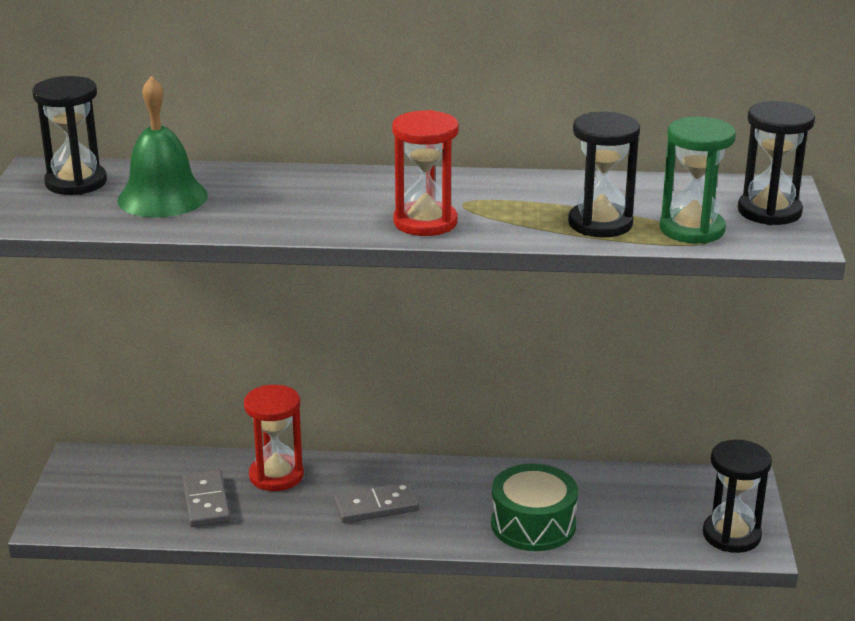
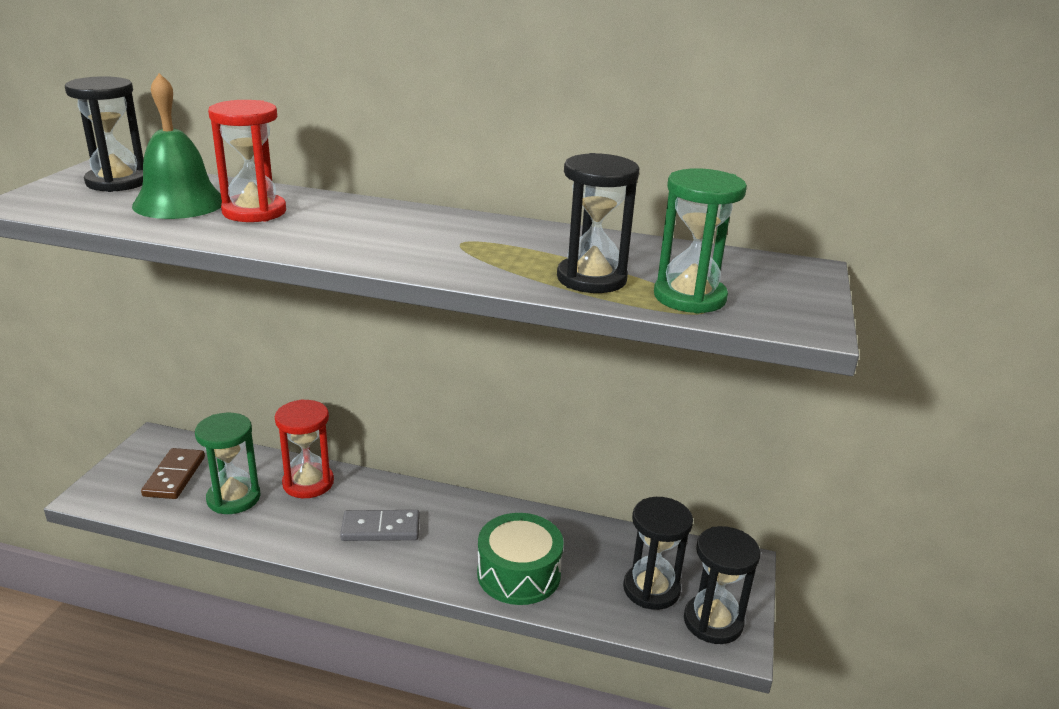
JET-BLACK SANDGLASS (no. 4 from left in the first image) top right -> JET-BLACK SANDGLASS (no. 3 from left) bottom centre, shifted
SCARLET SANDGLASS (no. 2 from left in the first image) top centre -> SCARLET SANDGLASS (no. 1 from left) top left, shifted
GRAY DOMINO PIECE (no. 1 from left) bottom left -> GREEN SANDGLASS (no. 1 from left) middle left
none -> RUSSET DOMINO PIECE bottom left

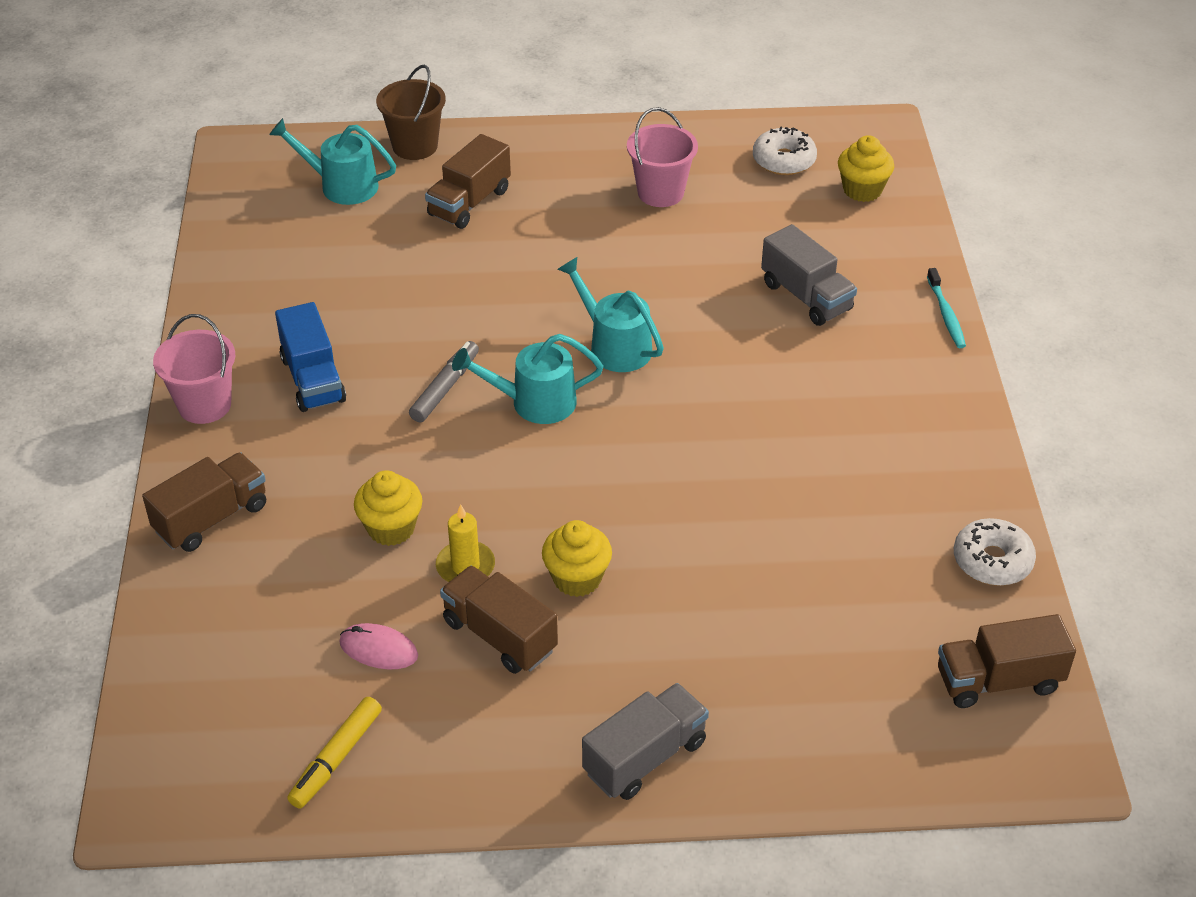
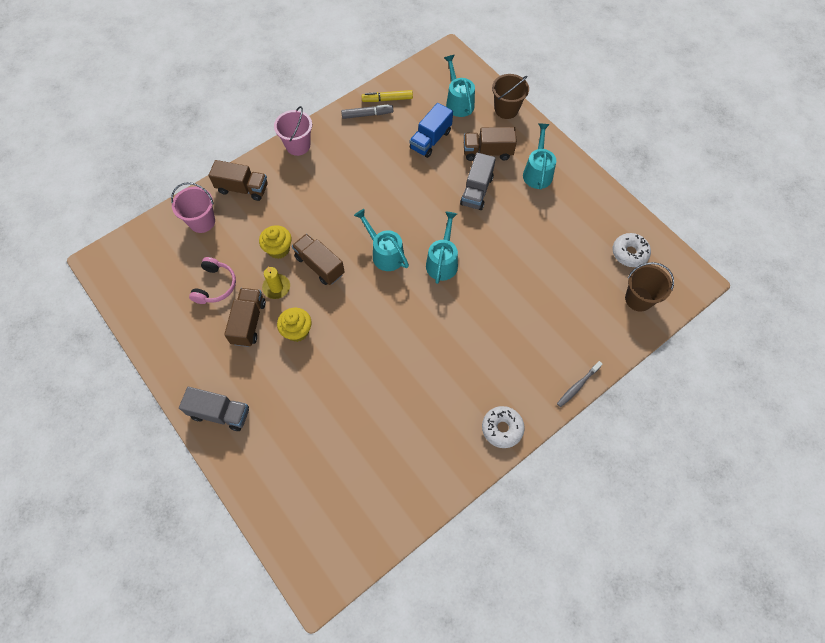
ROSE-PINK BUCKET (no. 2 from left in the first image) top centre -> ROSE-PINK BUCKET (no. 1 from left) top left, shifted
GOLDEN CUPCAKE (no. 3 from left) top right -> RUSSET BUCKET (no. 2 from left) middle right
GRAY LORRY (no. 2 from left) top right -> GRAY LORRY (no. 2 from left) top centre, shifted
TURQUOISE TOOTH BRUSH middle right -> GRAY TOOTH BRUSH middle right
ROYAL BLUE LORRY middle left -> ROYAL BLUE LORRY top centre, shifted
GRAY FELT PEN centre -> GRAY FELT PEN top centre, shifted
WHITE GLAZED DONUT (no. 2 from left in the first image) middle right -> WHITE GLAZED DONUT (no. 1 from left) centre, shifted
RUSSET LORRY (no. 4 from left in the first image) bottom right -> RUSSET LORRY (no. 3 from left) centre, shifted
ROSE-PINK PC MOUSE bottom left -> ROSE-PINK HEADPHONES middle left
GOLDEN FELT PEN bottom left -> GOLDEN FELT PEN top centre, shifted
none -> TURQUOISE WATERING CAN (no. 4 from left) top centre

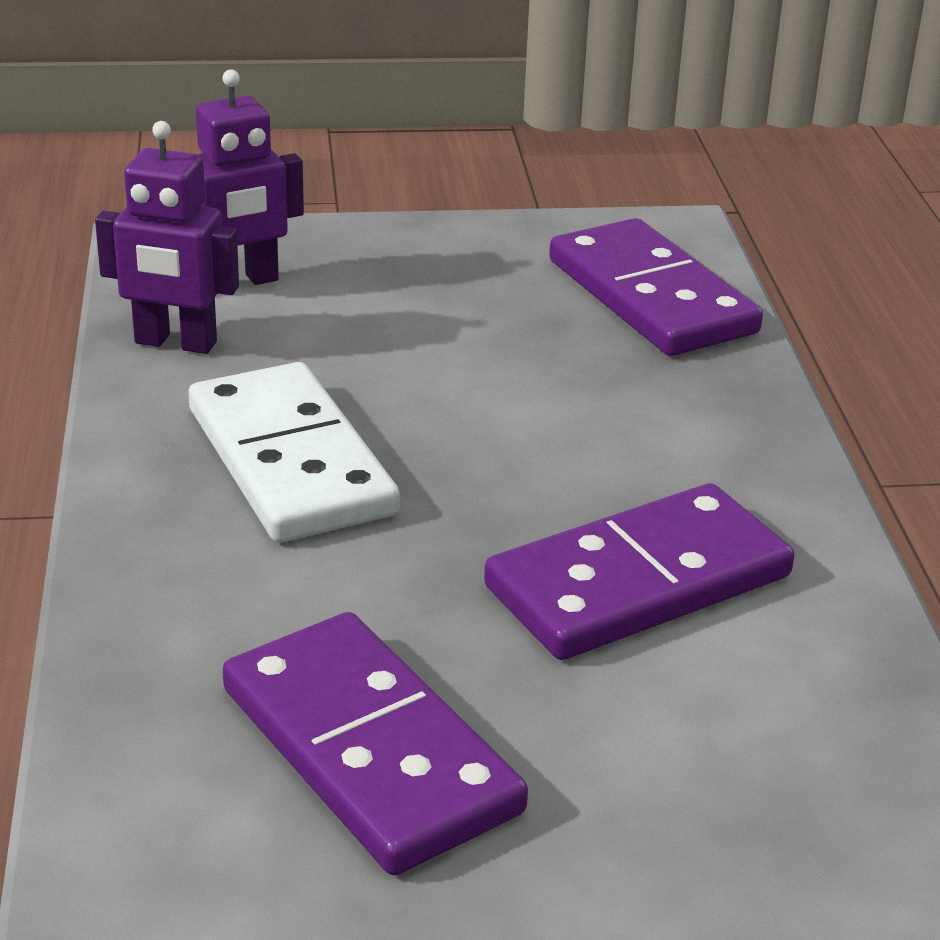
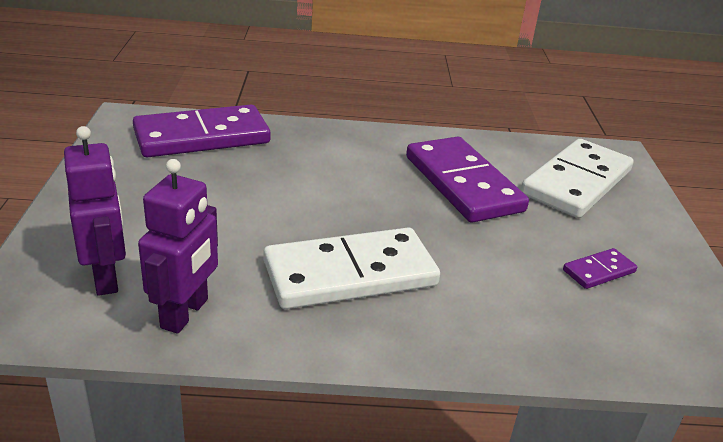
ROYAL PURPLE DOMINO PIECE (no. 1 from left in the first image) bottom centre -> ROYAL PURPLE DOMINO PIECE (no. 3 from left) middle right, x0.45
none -> WHITE DOMINO PIECE (no. 2 from left) middle right

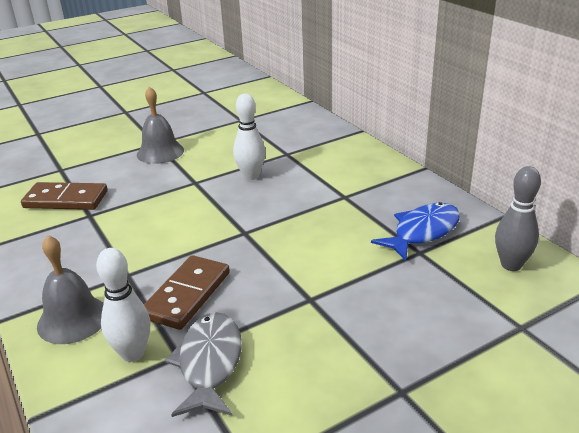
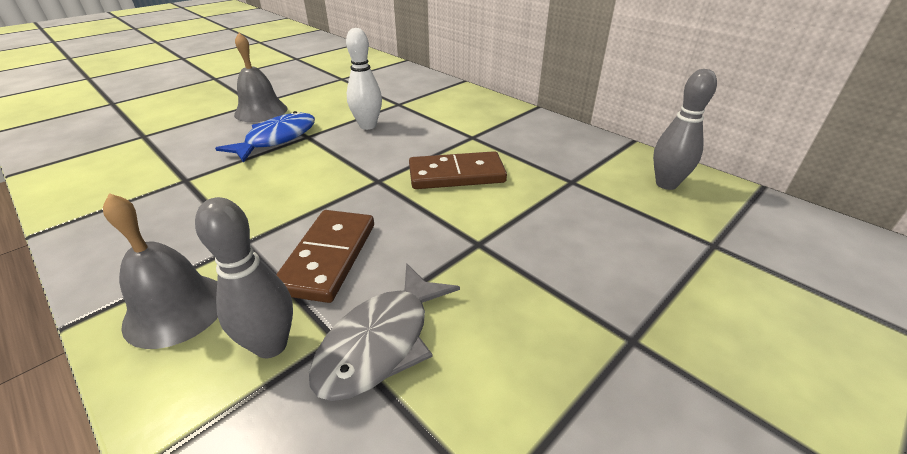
RUSSET DOMINO PIECE (no. 1 from left in the first image) middle left -> RUSSET DOMINO PIECE (no. 2 from left) centre, shifted
ROYAL BLUE FISH middle right -> ROYAL BLUE FISH top left, shifted
WHITE TENPIN (no. 1 from left) bottom left -> GRAY TENPIN (no. 1 from left) middle left
GRAY FISH bottom centre, 135 degrees counterclockwise

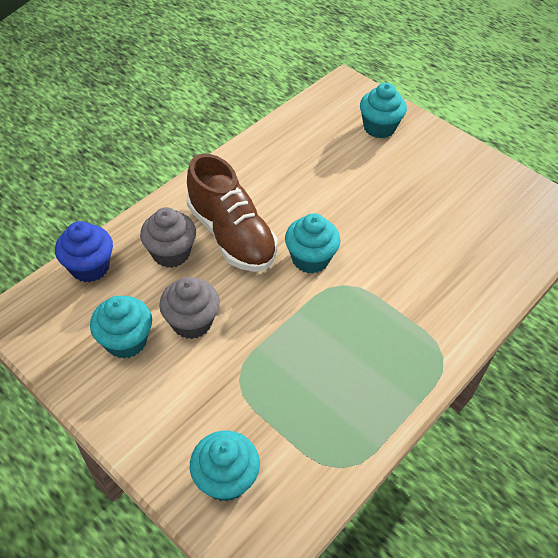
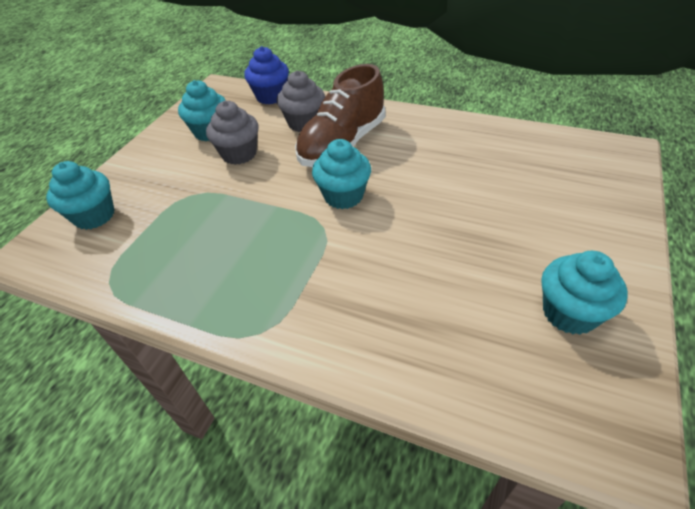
TURQUOISE CUPCAKE (no. 4 from left) top right -> TURQUOISE CUPCAKE (no. 4 from left) middle right, shifted

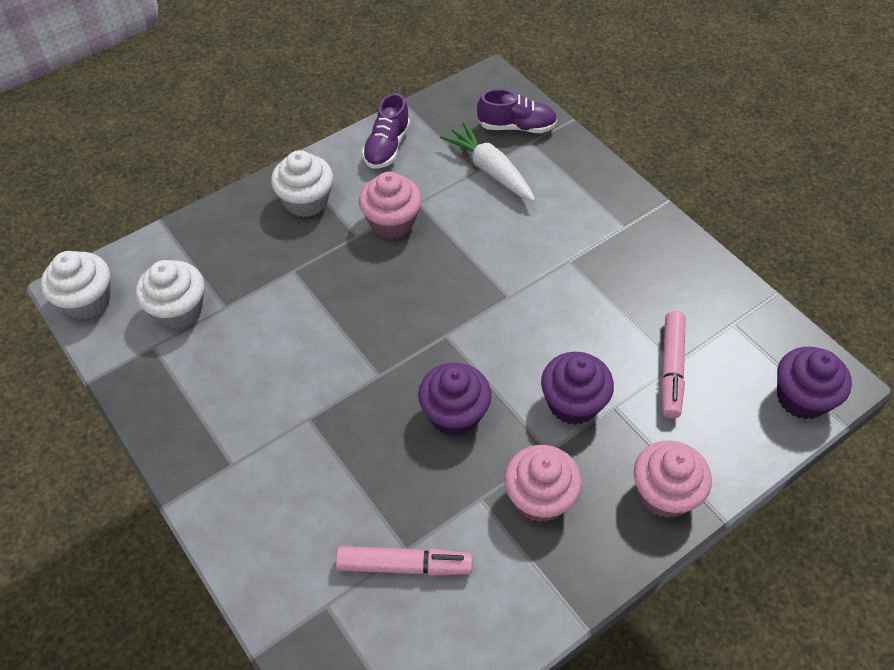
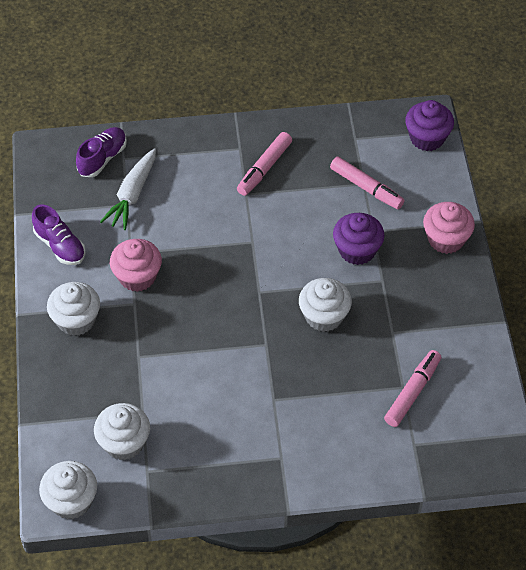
WHITE TOY CARROT top centre -> WHITE TOY CARROT top left, 60 degrees counterclockwise
ROYAL PURPLE CUPCAKE (no. 1 from left) centre -> WHITE CUPCAKE (no. 4 from left) centre
ROSE-PINK CUPCAKE (no. 2 from left) bottom centre -> none
none -> ROSE-PINK FELT PEN (no. 1 from left) top centre

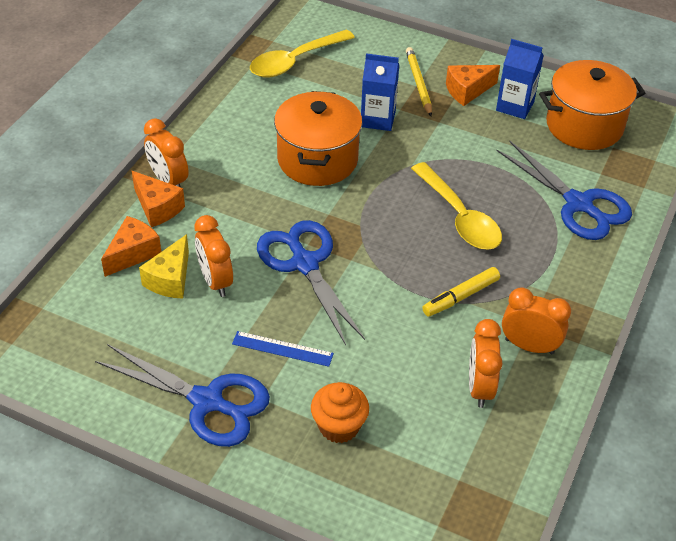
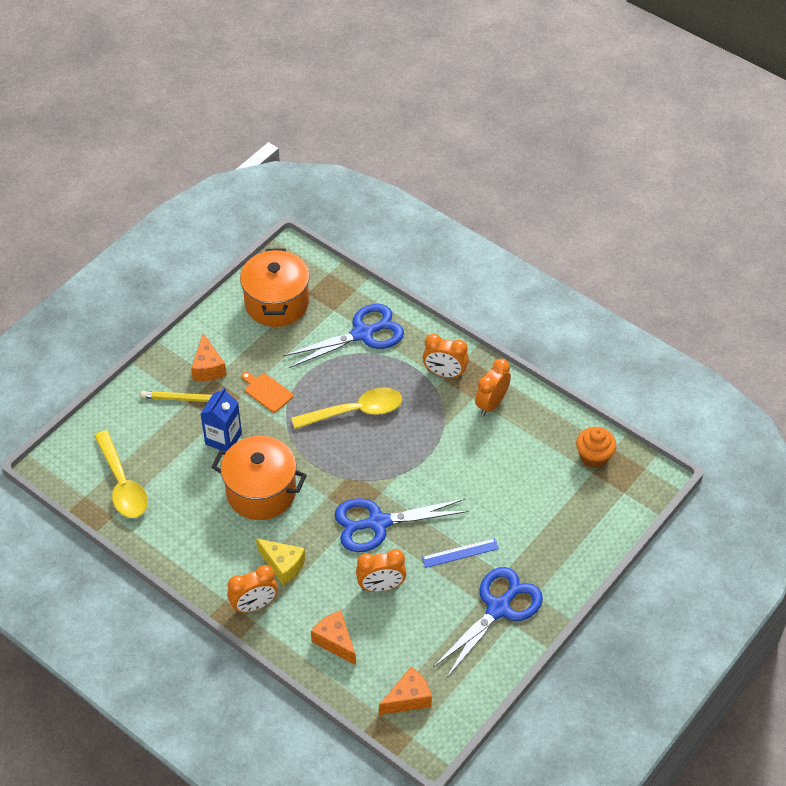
ROYAL BLUE CARTON (no. 2 from left) top right -> none
ORANGE CHEESE (no. 2 from left in the first image) middle left -> ORANGE CHEESE (no. 3 from left) bottom centre, shifted
GOLDEN CHEESE middle left -> GOLDEN CHEESE bottom centre, shifted
GOLDEN FELT PEN middle right -> none
ORANGE BEDSIDE CLOCK (no. 3 from left) bottom right -> ORANGE BEDSIDE CLOCK (no. 3 from left) centre, shifted
ROYAL BLUE STRAIGHTEDGE centre -> ROYAL BLUE STRAIGHTEDGE bottom centre, 45 degrees clockwise
ORANGE CUPCAKE bottom centre -> ORANGE CUPCAKE middle right, shifted
none -> ORANGE BREAD BOARD centre

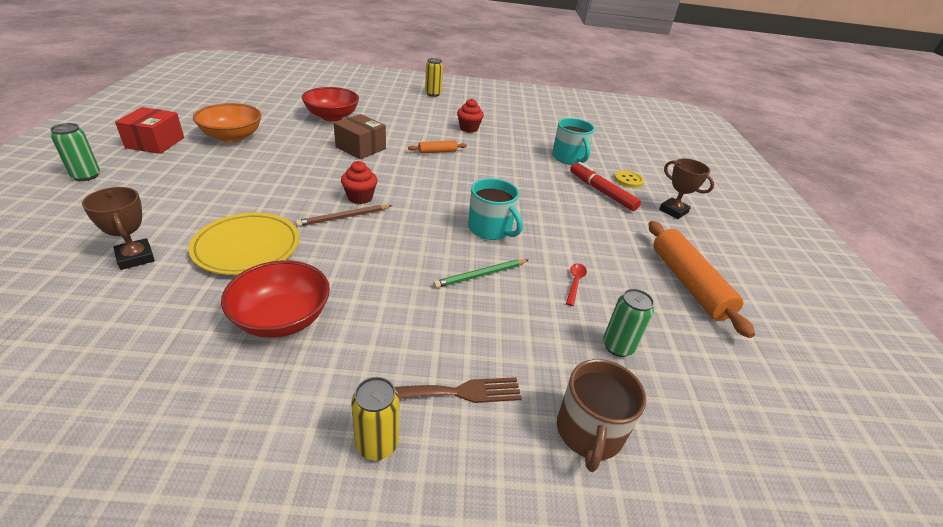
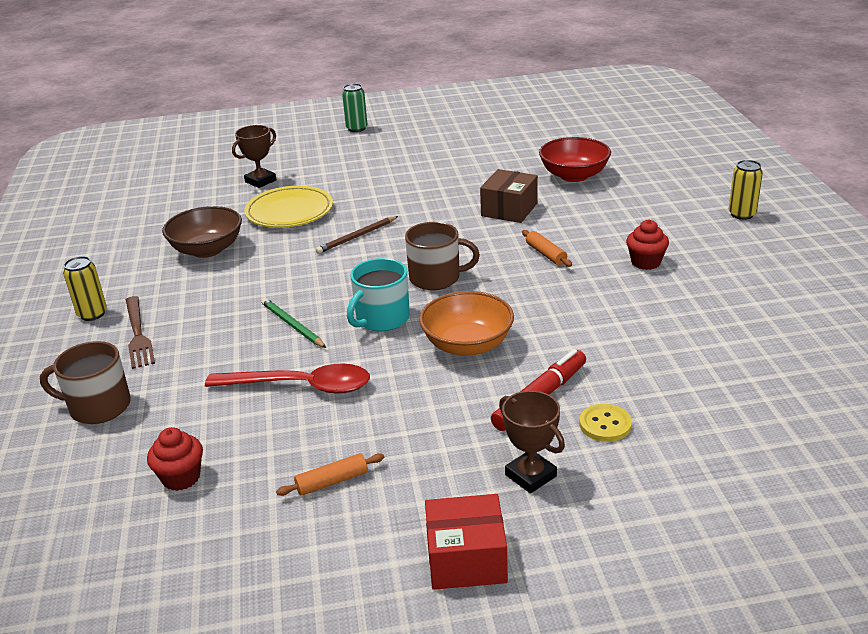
ORANGE DEEP DISH top left -> ORANGE DEEP DISH centre, shifted
SCARLET PACKAGE top left -> SCARLET PACKAGE bottom centre, shifted
TURQUOISE MUG (no. 2 from left) top centre -> none
RUSSET AWARD CUP (no. 2 from left) middle right -> RUSSET AWARD CUP (no. 2 from left) bottom centre, 75 degrees counterclockwise
SCARLET CUPCAKE (no. 1 from left) centre -> SCARLET CUPCAKE (no. 1 from left) bottom left, shifted
RUSSET PENCIL centre, 90 degrees counterclockwise
ORANGE DOUGH ROLLER (no. 2 from left in the first image) middle right -> ORANGE DOUGH ROLLER (no. 1 from left) bottom centre, x0.48
SCARLET DEEP DISH (no. 1 from left) middle left -> RUSSET DEEP DISH middle left
SCARLET TEASPOON centre -> SCARLET TEASPOON middle left, x2.23
GREEN SODA CAN (no. 2 from left) centre -> none
none -> RUSSET MUG (no. 2 from left) centre

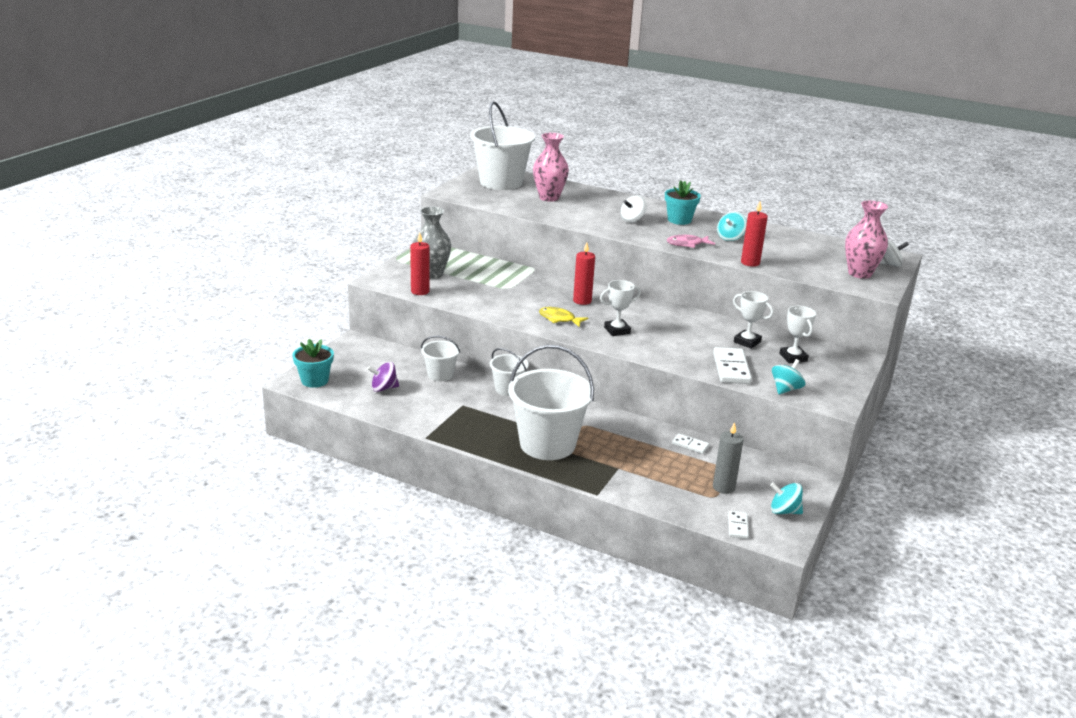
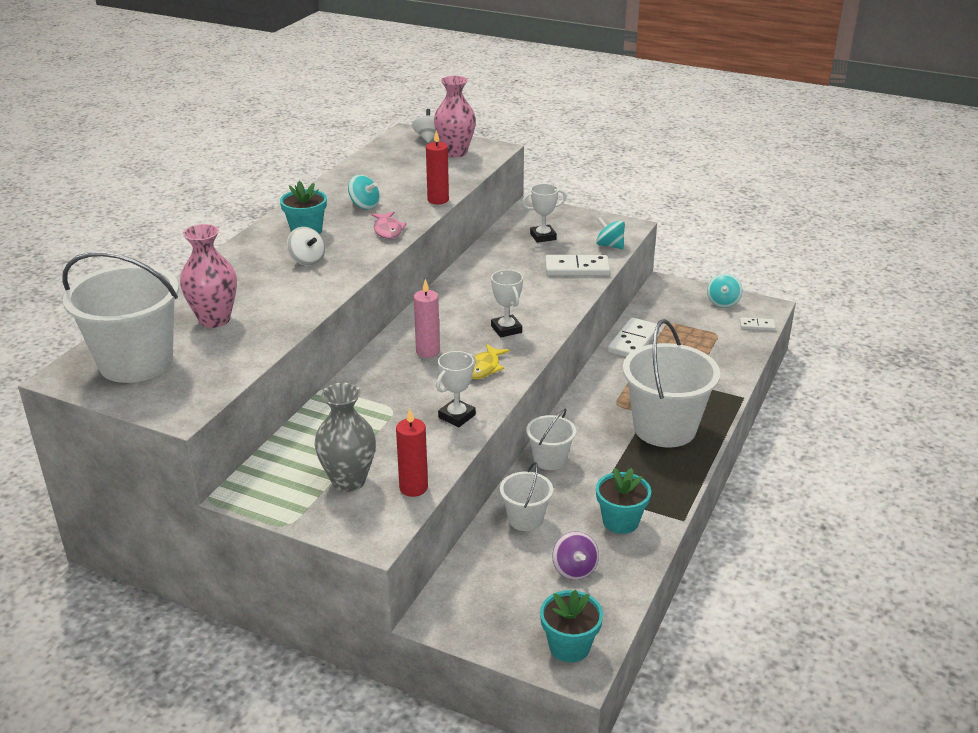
SCARLET PILLAR CANDLE (no. 2 from left) centre -> ROSE-PINK PILLAR CANDLE centre
WHITE AWARD CUP (no. 2 from left in the first image) middle right -> WHITE AWARD CUP (no. 1 from left) centre, shifted
GRAY PILLAR CANDLE middle right -> none
WHITE DOMINO PIECE (no. 1 from left in the first image) centre -> WHITE DOMINO PIECE (no. 2 from left) centre, x1.83
none -> TURQUOISE POTTED PLANT (no. 3 from left) bottom centre

